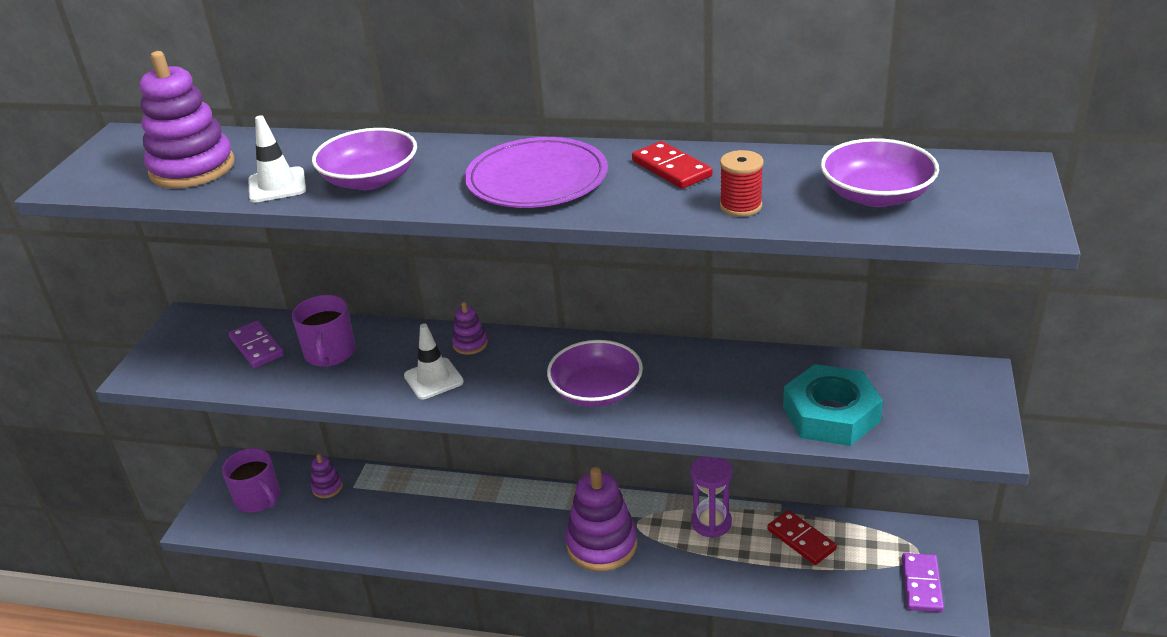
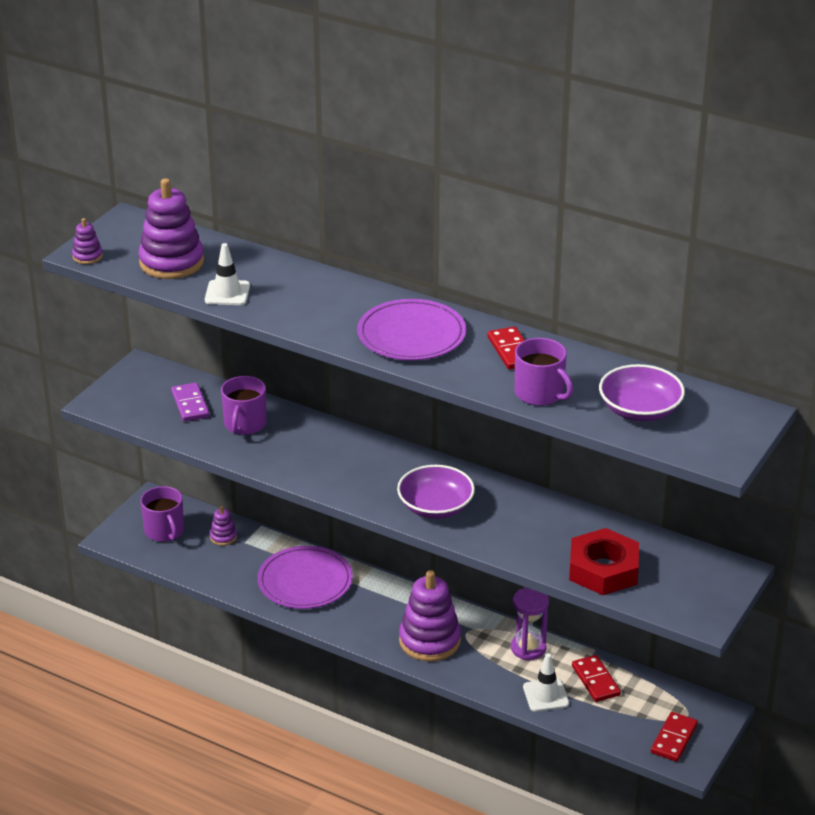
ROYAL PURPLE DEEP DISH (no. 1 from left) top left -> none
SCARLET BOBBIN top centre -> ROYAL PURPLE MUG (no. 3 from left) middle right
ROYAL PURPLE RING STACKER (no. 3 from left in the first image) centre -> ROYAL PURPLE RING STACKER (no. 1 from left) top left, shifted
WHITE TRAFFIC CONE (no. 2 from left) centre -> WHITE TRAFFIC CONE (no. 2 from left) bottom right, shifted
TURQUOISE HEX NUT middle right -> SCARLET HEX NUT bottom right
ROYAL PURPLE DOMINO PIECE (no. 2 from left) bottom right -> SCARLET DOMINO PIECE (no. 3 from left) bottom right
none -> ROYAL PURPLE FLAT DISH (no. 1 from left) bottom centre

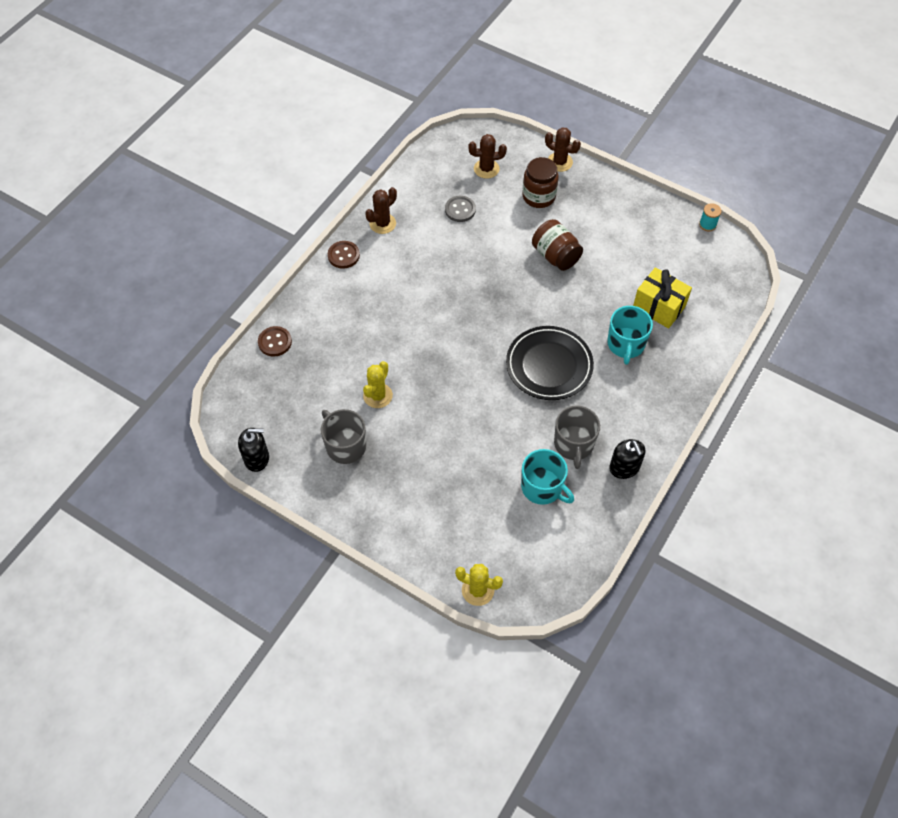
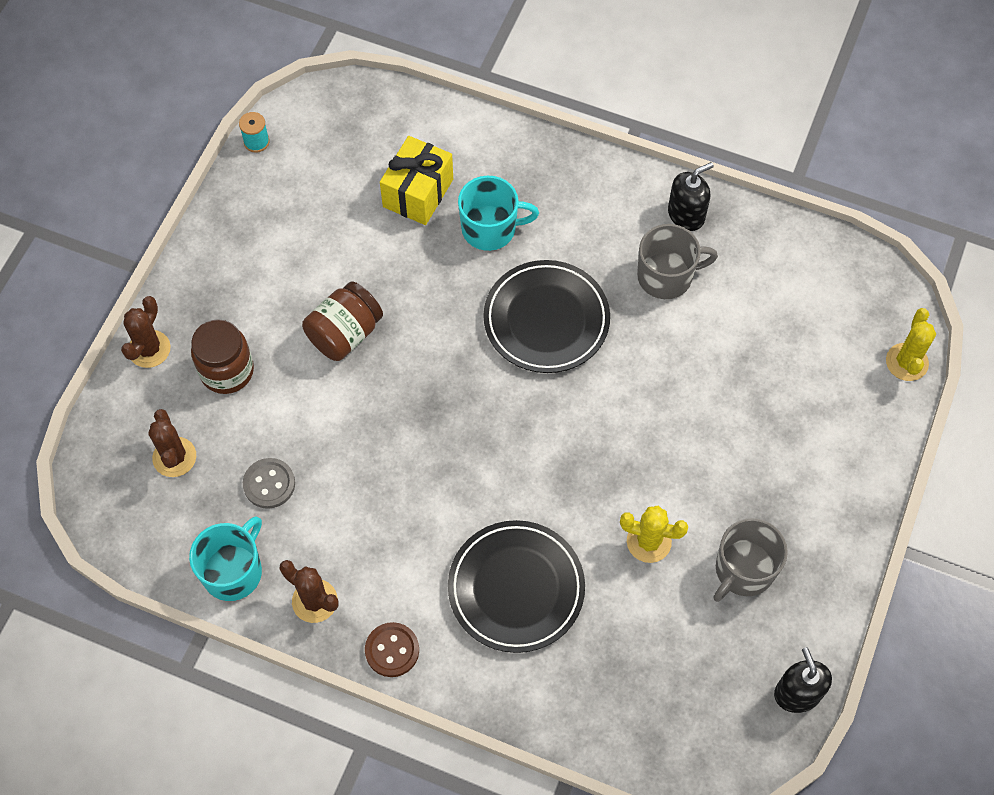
RUSSET SHIRT BUTTON (no. 1 from left) middle left -> none
TURQUOISE MUG (no. 1 from left) centre -> TURQUOISE MUG (no. 1 from left) bottom left, shifted
none -> JET-BLACK FLAT DISH (no. 1 from left) bottom centre

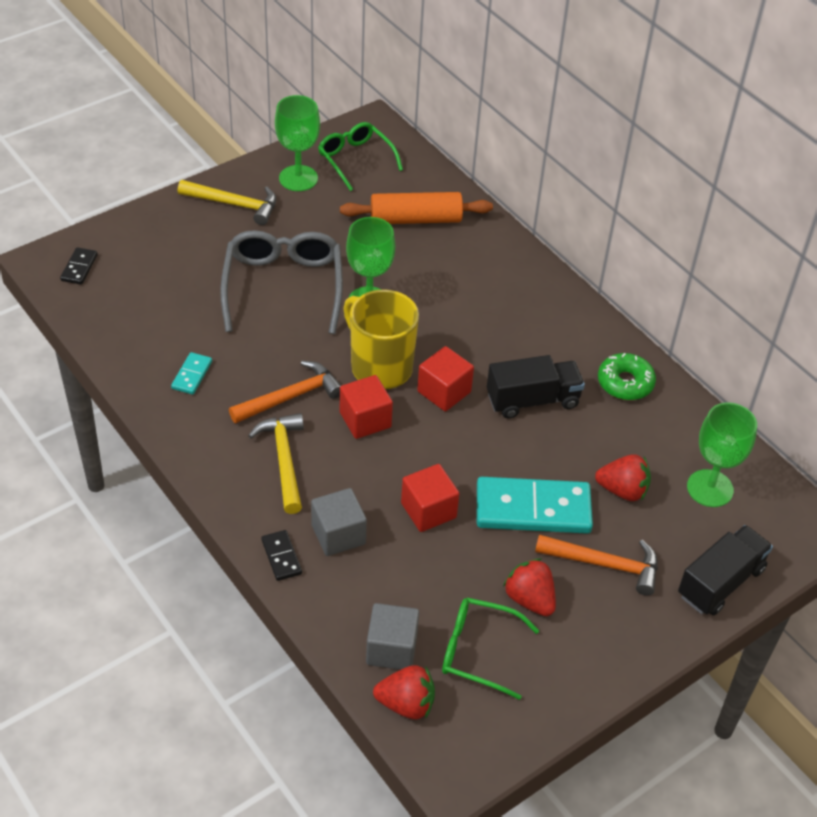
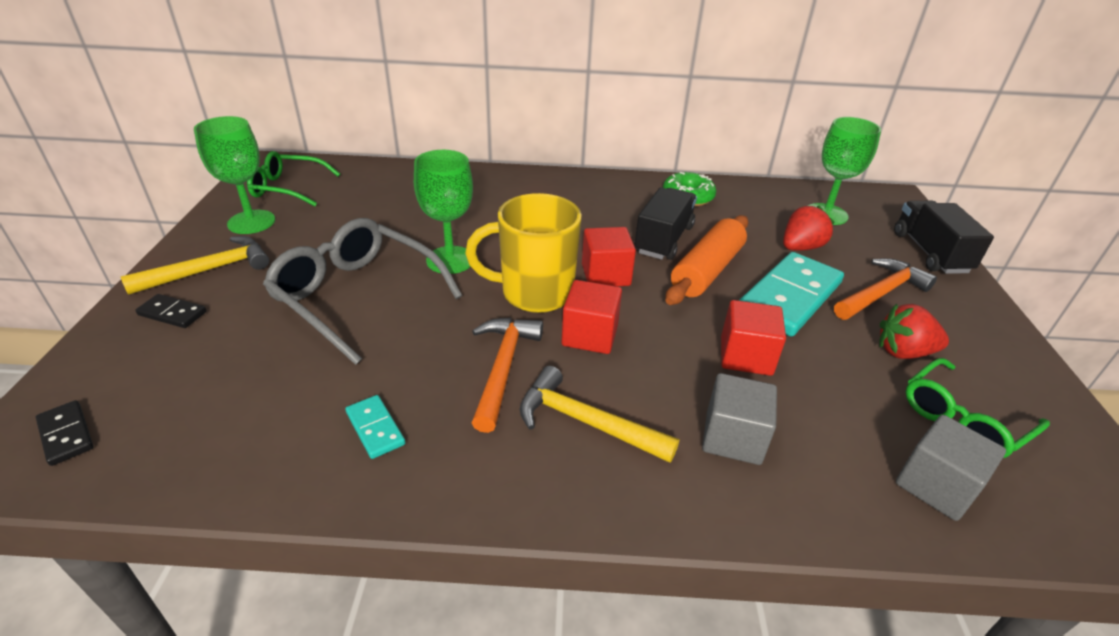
ORANGE DOUGH ROLLER top centre -> ORANGE DOUGH ROLLER centre, shifted
JET-BLACK DOMINO PIECE (no. 2 from left) bottom centre -> JET-BLACK DOMINO PIECE (no. 2 from left) middle left, shifted
SCARLET STRAWBERRY (no. 1 from left) bottom centre -> none

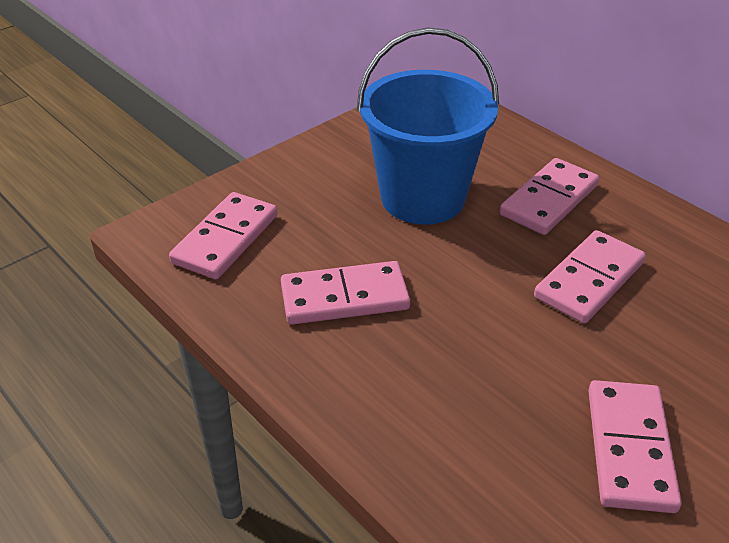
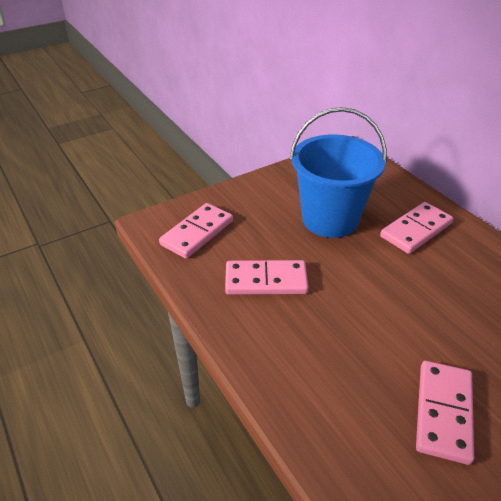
ROSE-PINK DOMINO PIECE (no. 4 from left) middle right -> none

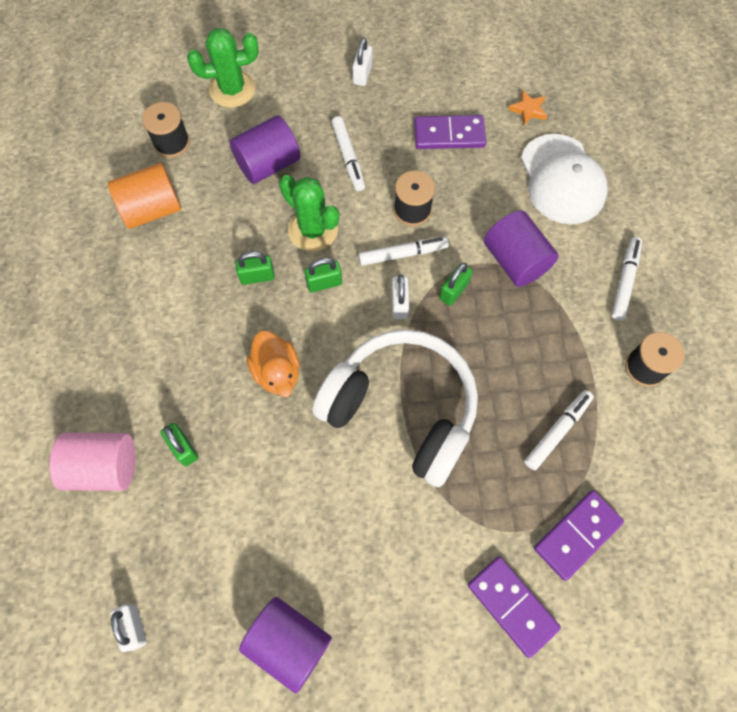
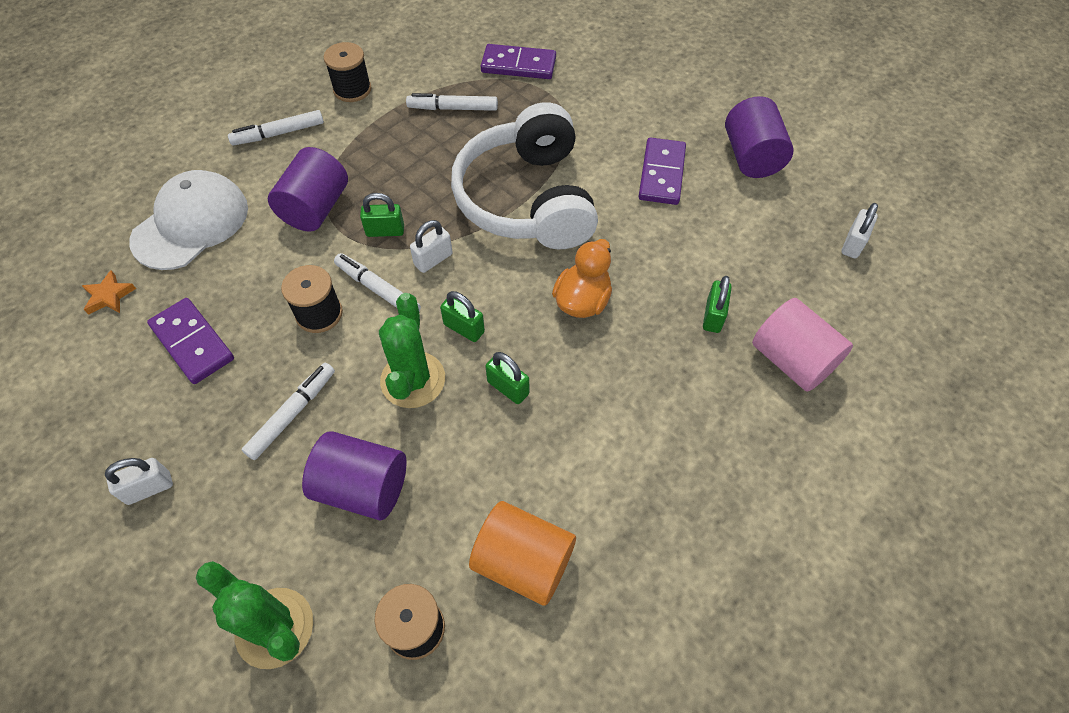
ROYAL PURPLE DOMINO PIECE (no. 2 from left in the first image) bottom right -> ROYAL PURPLE DOMINO PIECE (no. 3 from left) top centre, shifted

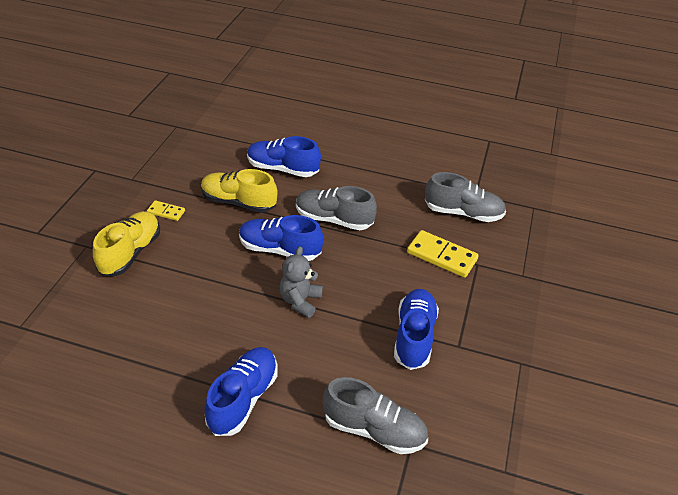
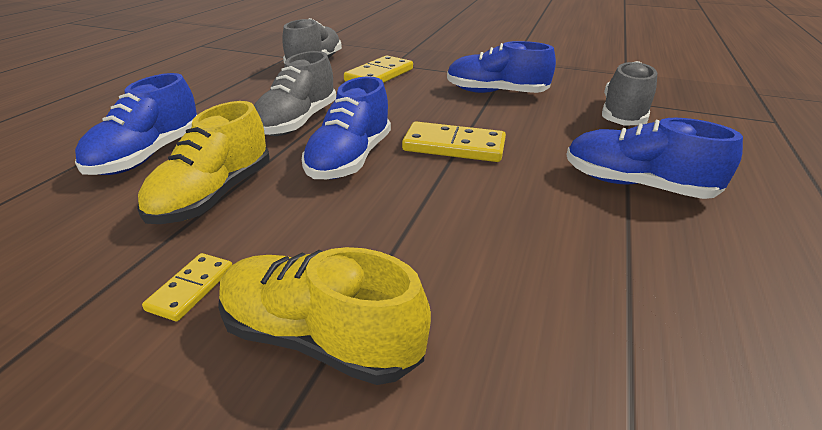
GRAY TEDDY BEAR centre -> GOLDEN DOMINO PIECE (no. 3 from left) top centre

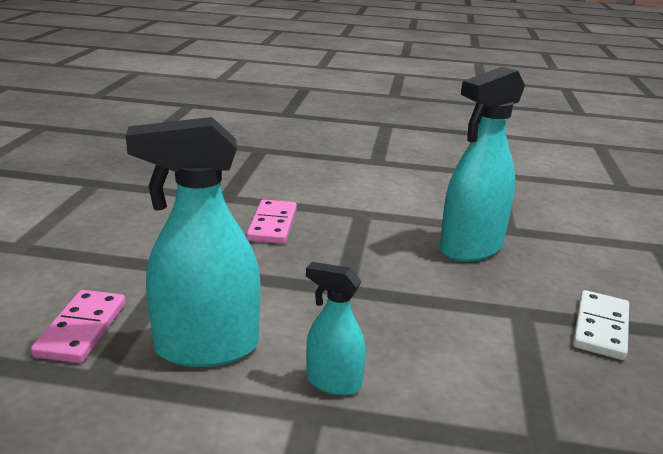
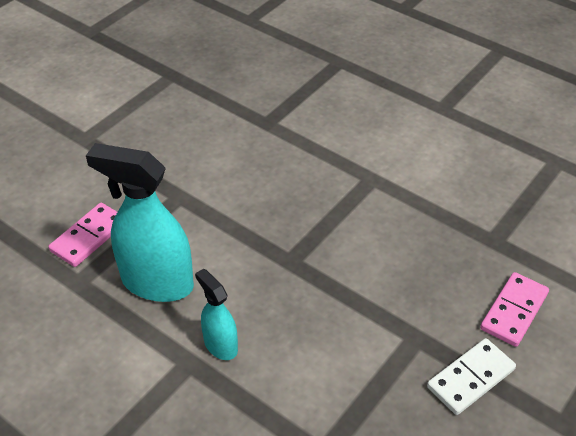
TURQUOISE SPRAYER (no. 3 from left) middle right -> none
ROSE-PINK DOMINO PIECE (no. 2 from left) centre -> ROSE-PINK DOMINO PIECE (no. 2 from left) bottom right, shifted

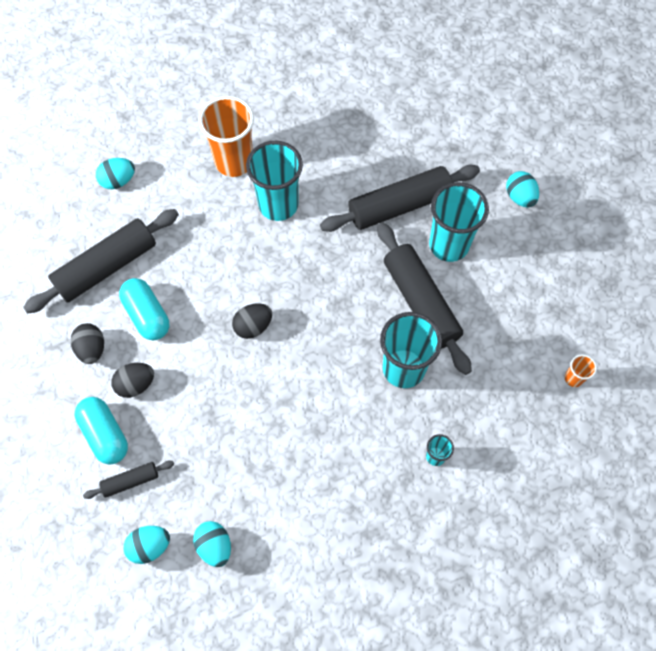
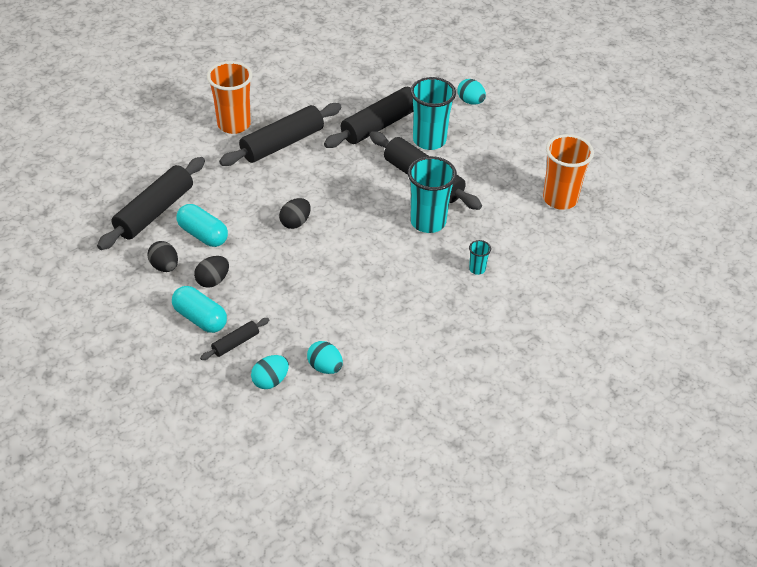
TURQUOISE BEAKER (no. 1 from left) top centre -> JET-BLACK DOUGH ROLLER (no. 3 from left) top centre
TURQUOISE EGG (no. 1 from left) top left -> none
ORANGE BEAKER (no. 2 from left) middle right -> ORANGE BEAKER (no. 2 from left) top right, x2.24

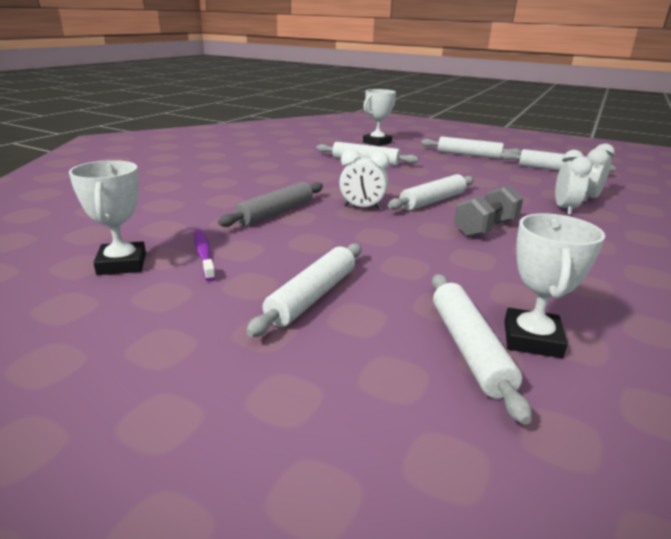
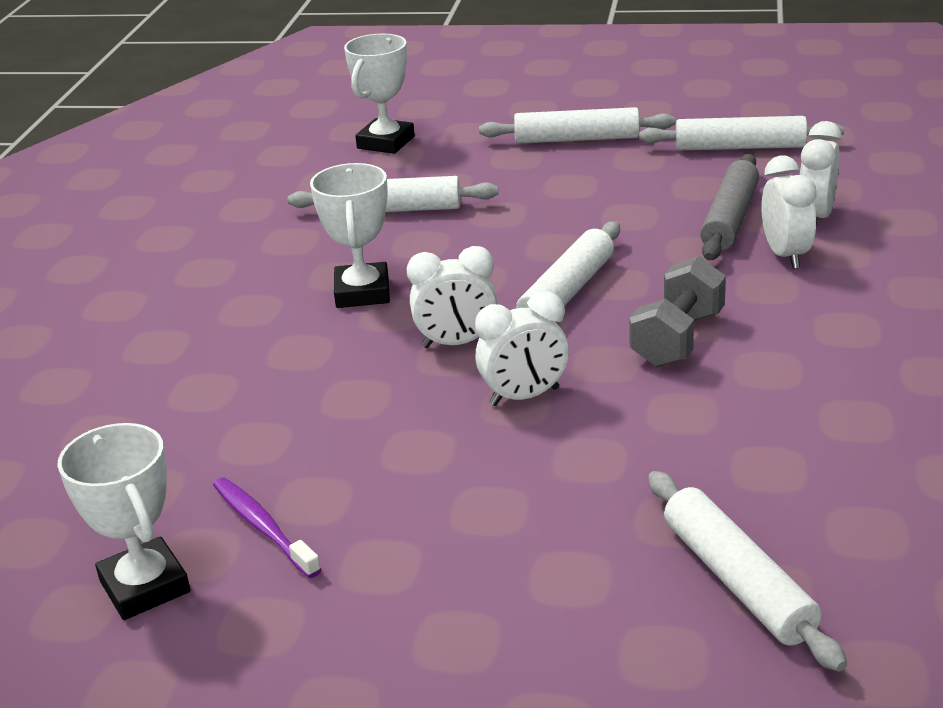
GRAY DOUGH ROLLER centre -> GRAY DOUGH ROLLER top right, shifted
WHITE AWARD CUP (no. 3 from left in the first image) middle right -> WHITE AWARD CUP (no. 2 from left) top centre, shifted
WHITE DOUGH ROLLER (no. 1 from left) centre -> none
none -> WHITE BEDSIDE CLOCK (no. 2 from left) centre

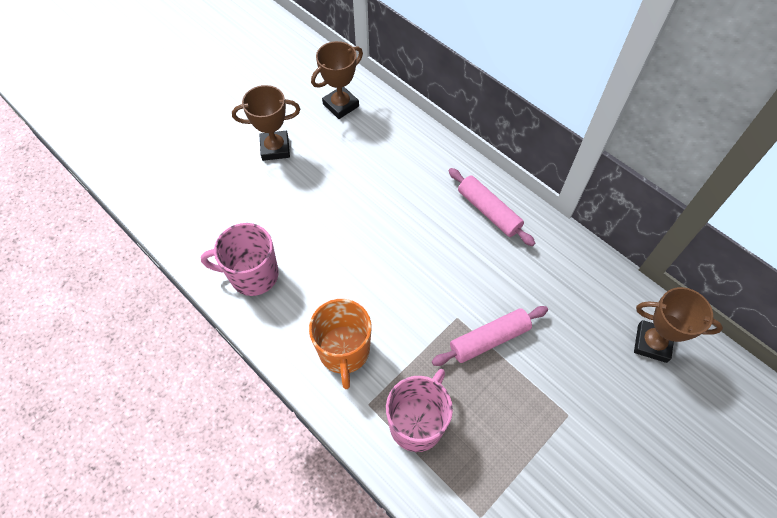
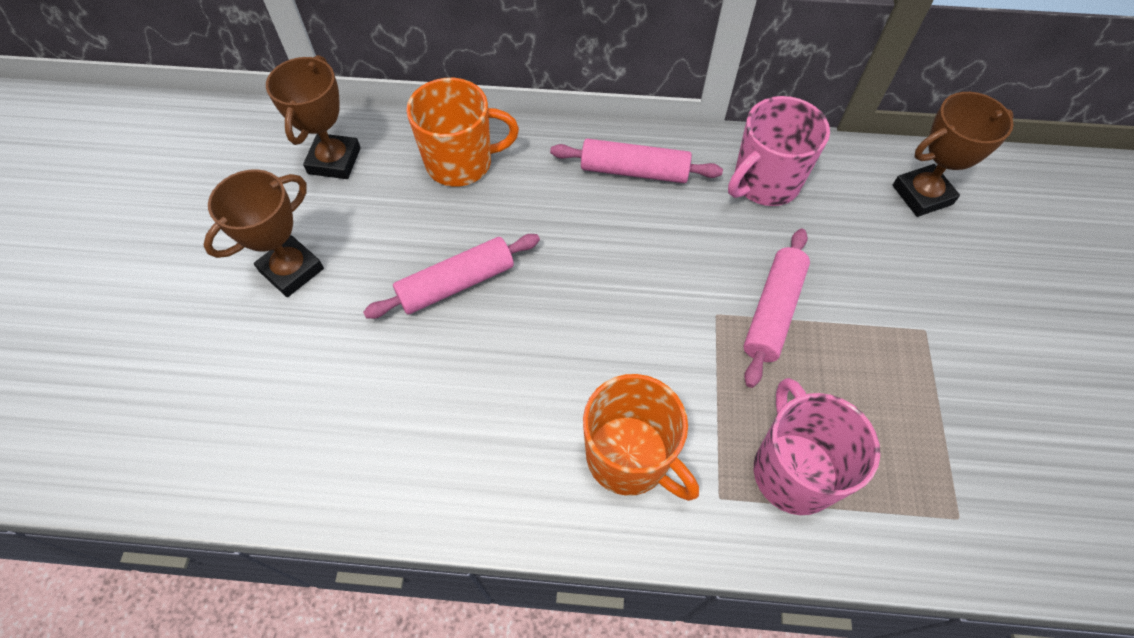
ROSE-PINK MUG (no. 1 from left) middle left -> ROSE-PINK MUG (no. 1 from left) top right, shifted
none -> ORANGE MUG (no. 1 from left) top centre
none -> ROSE-PINK DOUGH ROLLER (no. 1 from left) centre

